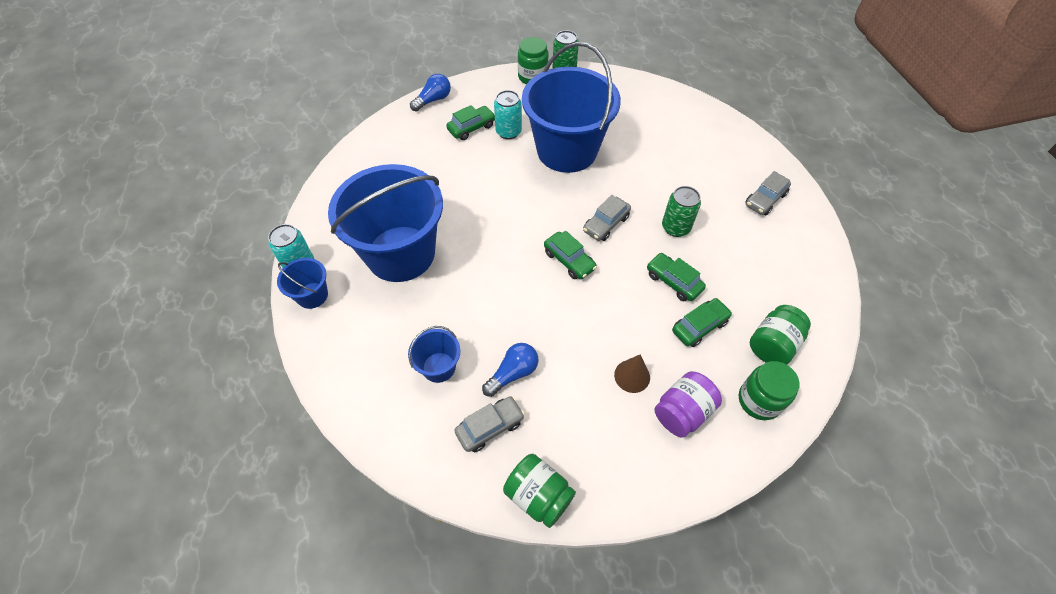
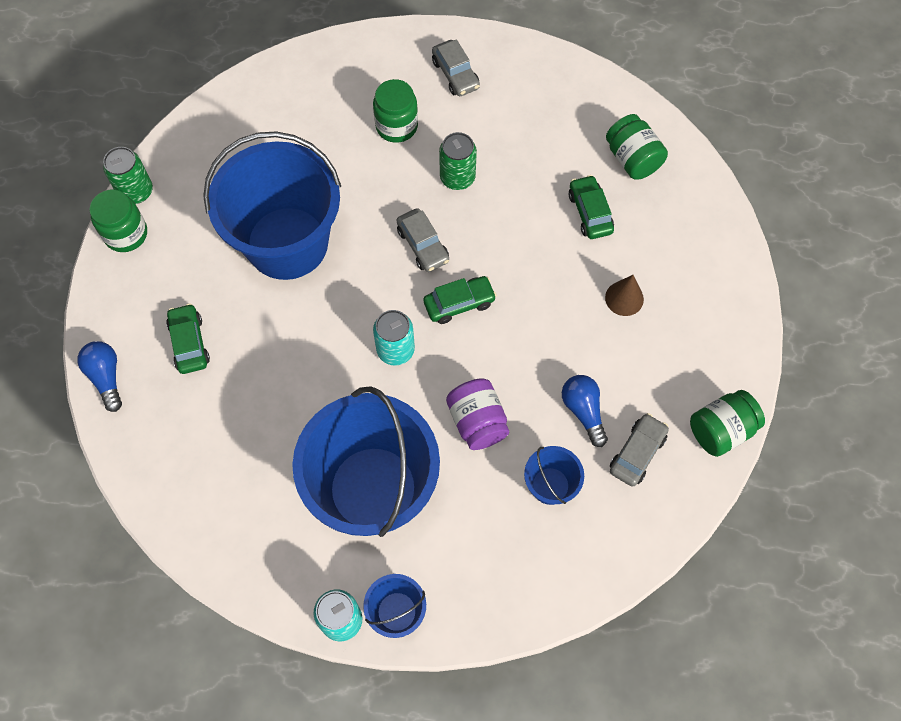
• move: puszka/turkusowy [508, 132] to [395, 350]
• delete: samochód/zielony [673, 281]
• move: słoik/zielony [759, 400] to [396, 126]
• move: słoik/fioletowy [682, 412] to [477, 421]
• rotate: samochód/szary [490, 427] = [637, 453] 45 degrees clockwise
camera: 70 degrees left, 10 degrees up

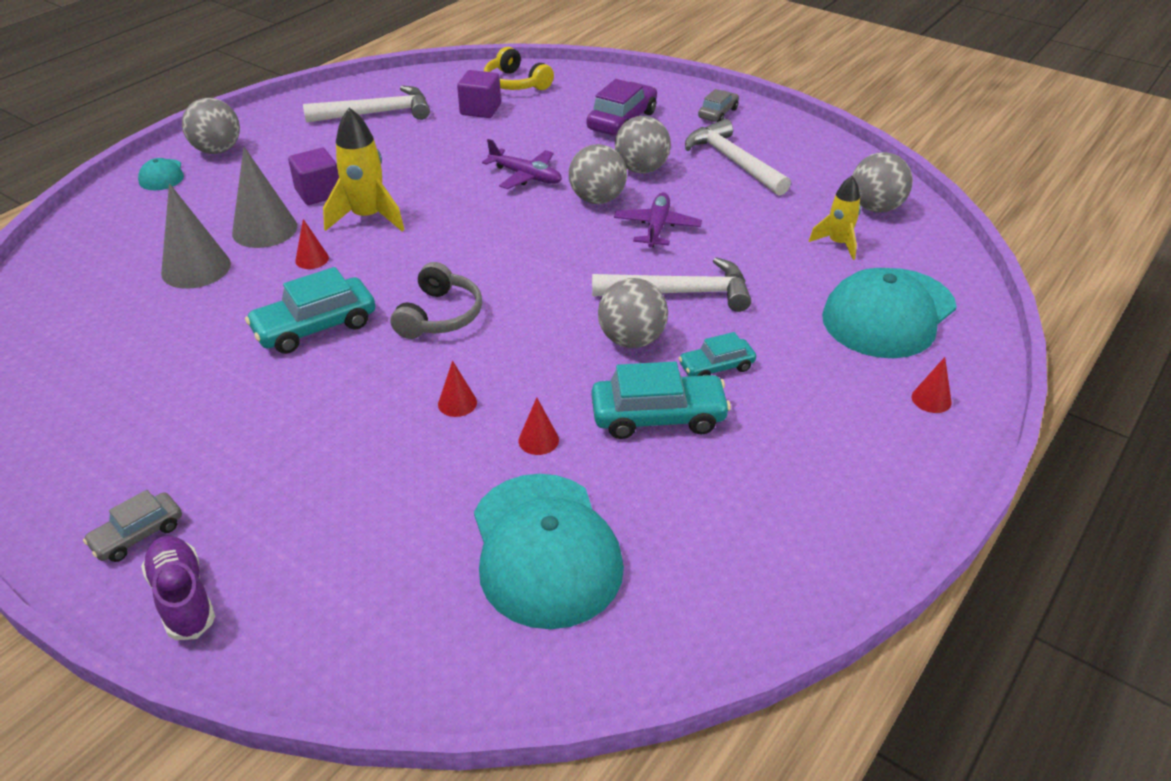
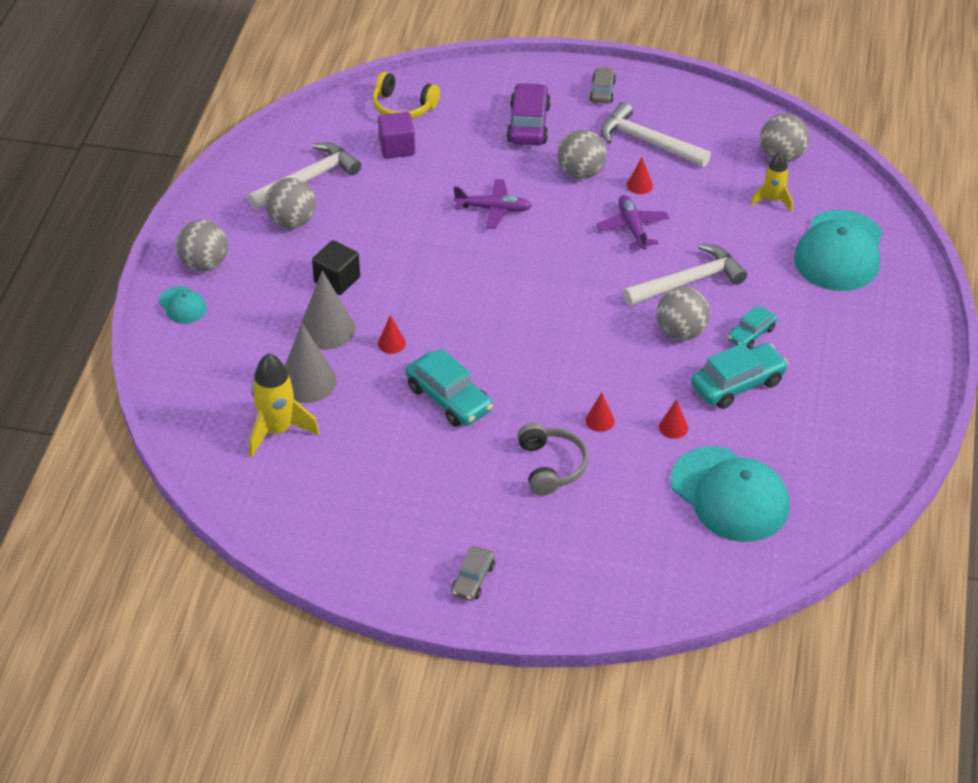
• move: rakieta/żółty [367, 218] to [277, 430]
• move: piłka/szary [597, 199] to [292, 221]
• recolor: sześcian/fioletowy [318, 193] to sześcian/czarny [337, 280]
• move: słuchawki/szary [440, 316] to [551, 466]
• rotate: samochód/turkusowy [315, 327] = [449, 398] 75 degrees counterclockwise
• move: stożek/czerwony [931, 399] to [639, 185]
• delete: but/fioletowy [183, 597]
camera: 25 degrees left, 5 degrees up

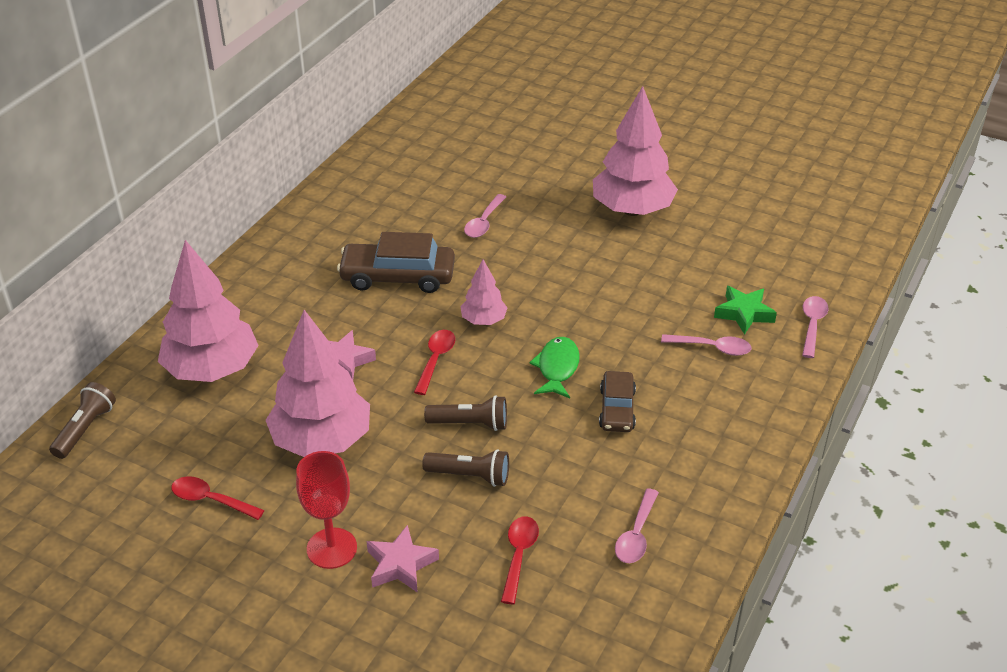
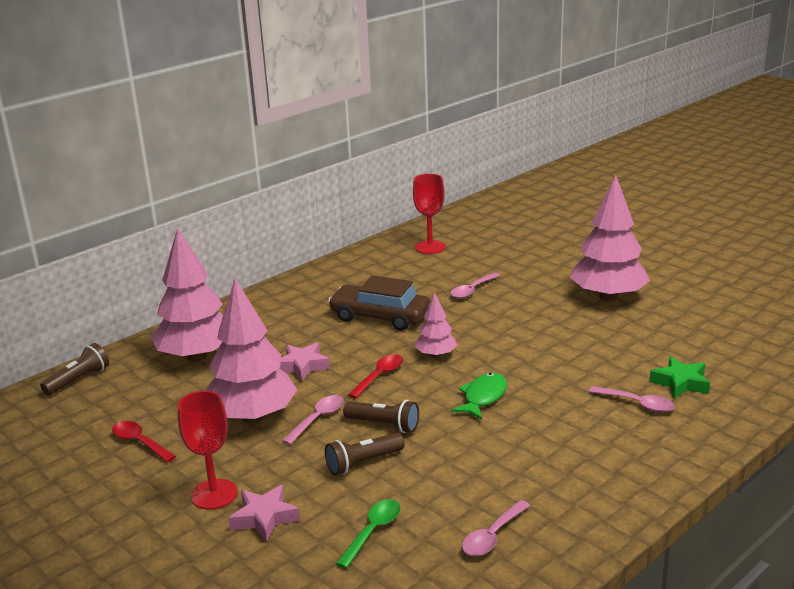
• move: łyżka/różowy [812, 325] to [318, 419]
• delete: samochód/brązowy [617, 409]
• rotate: latarka/brązowy [470, 476] = [363, 463] 120 degrees clockwise
• recolor: łyżka/czerwony [519, 556] to łyżka/zielony [373, 531]
• insert: kielich/czerwony [430, 247]
camera: 20 degrees right, 15 degrees down

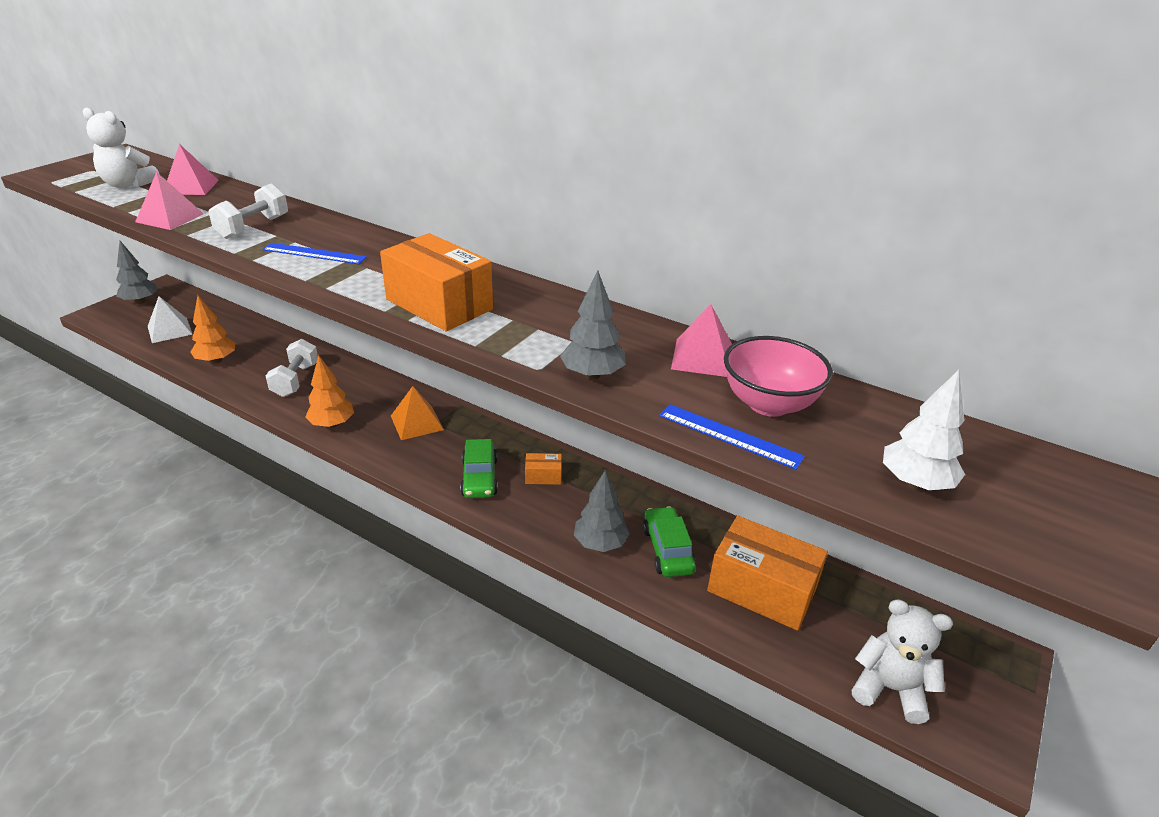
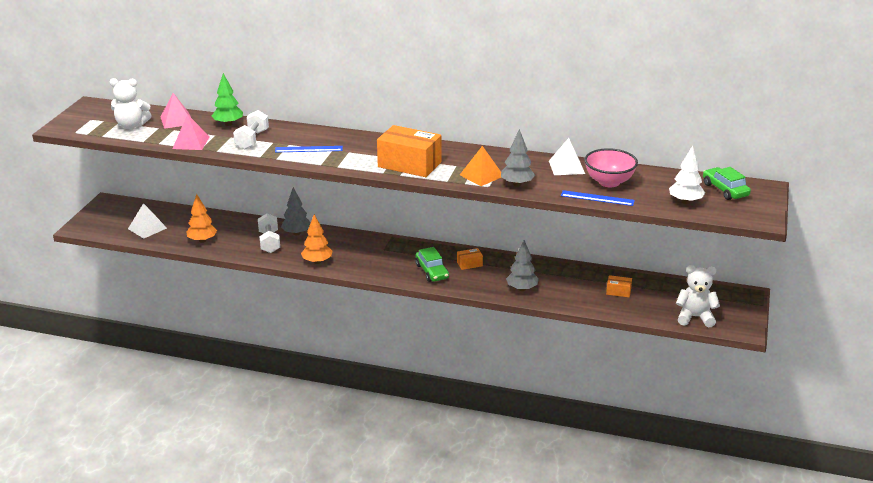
• move: drzewko/szary [140, 301] to [296, 233]
• recolor: piramida/różowy [702, 357] to piramida/biały [566, 167]
• move: piramida/pomarańczowy [417, 422] to [481, 175]
• move: samochód/zielony [667, 550] to [725, 190]
• resize: pudełko/pomarańczowy [762, 589] = [618, 291] x0.44
• insert: drzewko/zielony [228, 124]
camera: 15 degrees left, 5 degrees down

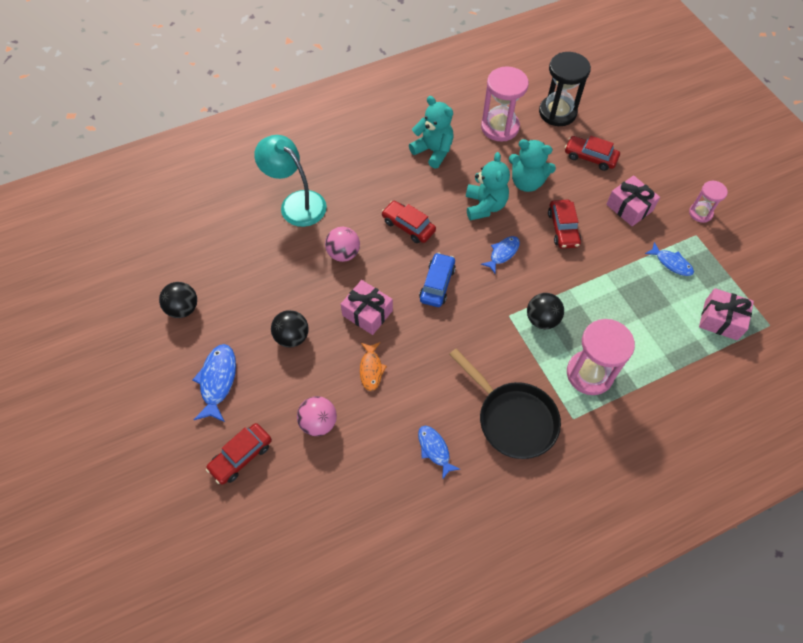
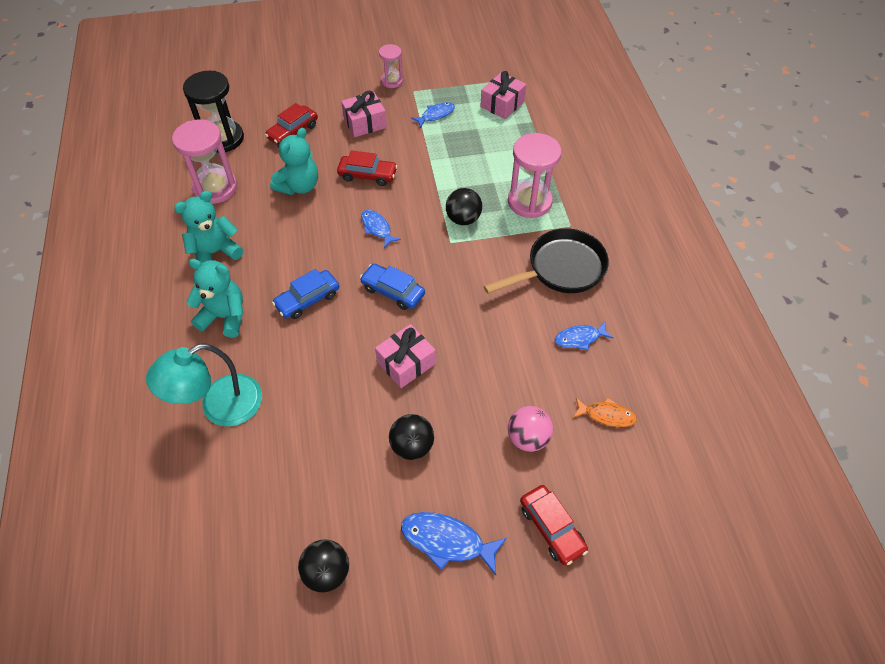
• move: miś/turkusowy [485, 206] to [224, 317]
• recolor: samochód/czerwony [408, 226] to samochód/niebieski [307, 299]
• delete: piłka/różowy [343, 253]
• move: ryba/pomarańczowy [371, 369] to [606, 415]
camera: 75 degrees left, 5 degrees down

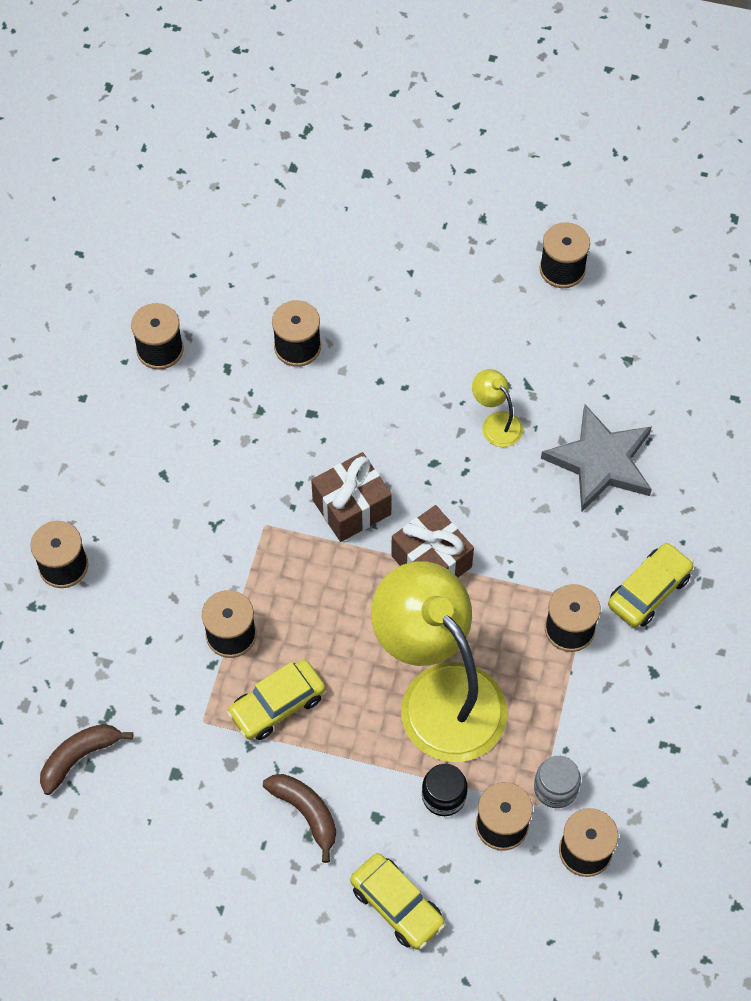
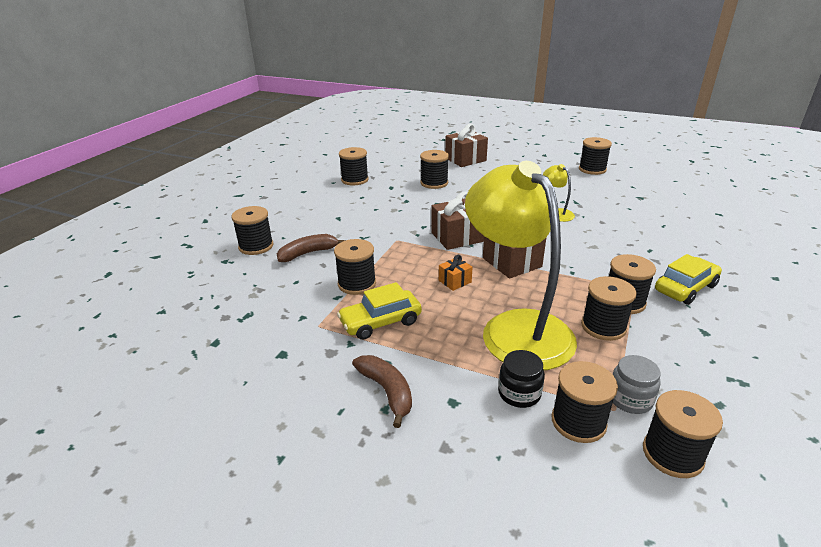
• delete: gwiazda/szary [601, 462]
• move: banan/brązowy [79, 757] to [308, 253]
• delete: samochód/żółty [397, 905]
• insert: prezent/brązowy [465, 159]
• insert: prezent/pomarańczowy [455, 281]
• insert: szpulka/czarny [603, 327]
camera: 10 degrees right, 30 degrees down

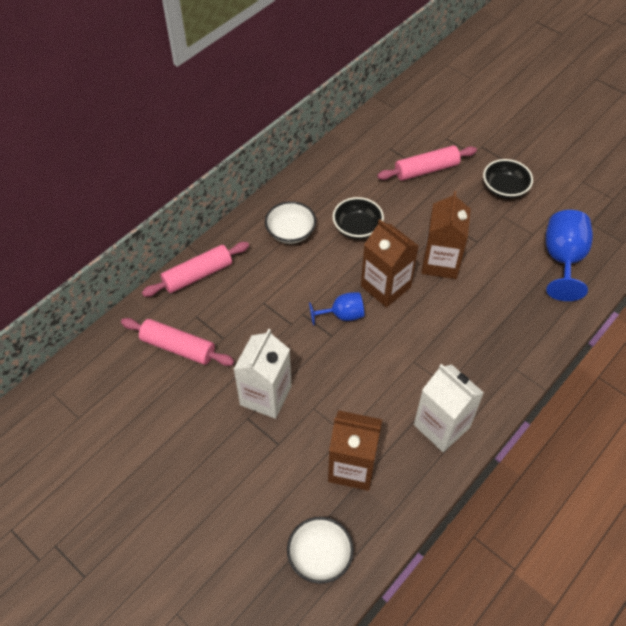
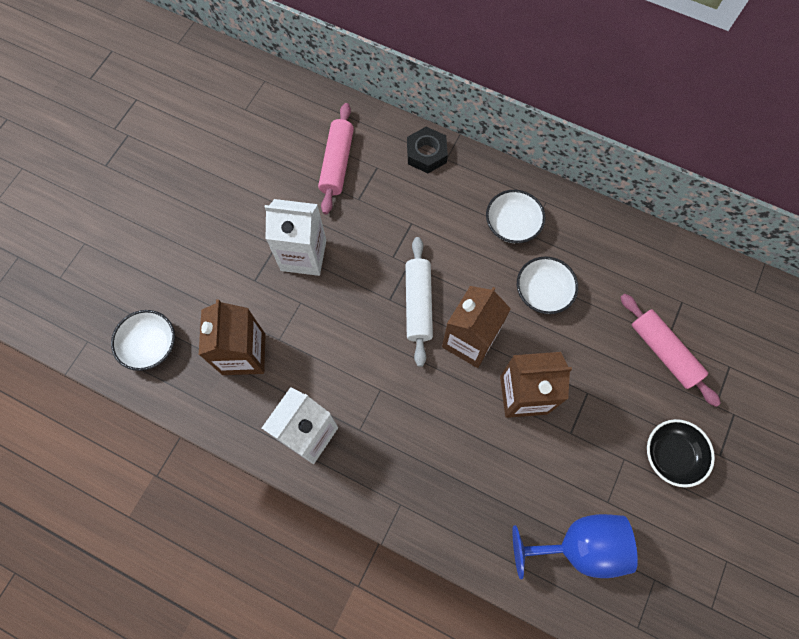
• recolor: miska/czarny [357, 227] to miska/biały [543, 292]
• replace: wałek do ciasta/różowy [198, 275] to nakrętka/czarny [426, 154]
• replace: kielich/niebieski [342, 315] to wałek do ciasta/biały [418, 304]
camera: 75 degrees right, 15 degrees up

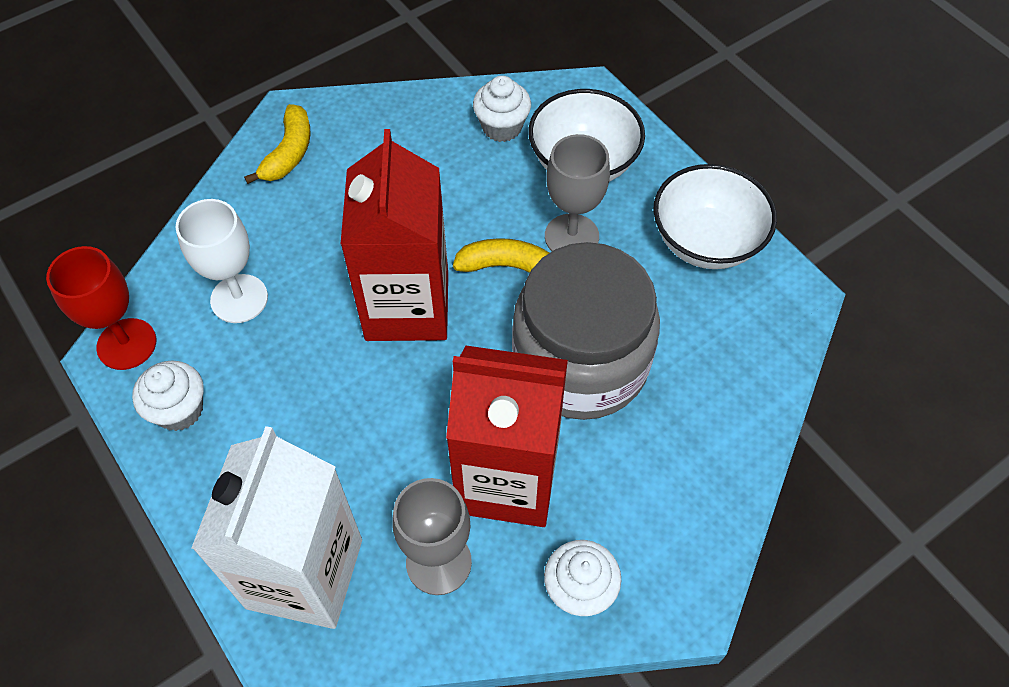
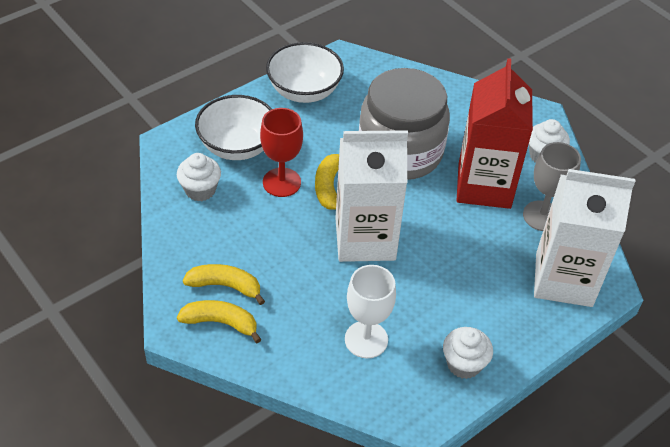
• recolor: karton mleka/czerwony [407, 306] to karton mleka/biały [365, 239]
• delete: kielich/szary [571, 236]
• move: kielich/czerwony [126, 344] to [281, 182]
• insert: banan/żółty [225, 286]
camera: 95 degrees left, 10 degrees down

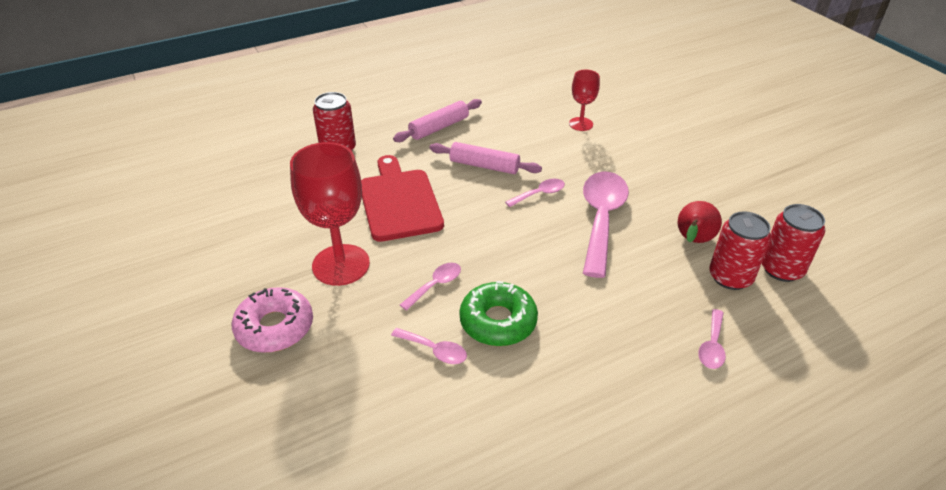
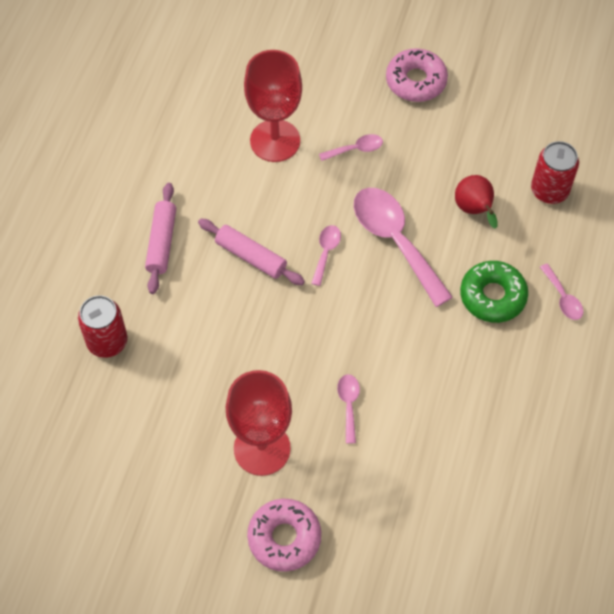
• resize: kielich/czerwony [581, 124] = [275, 141] x1.86
• rotate: wałek do ciasta/różowy [484, 166] = [251, 256] 60 degrees clockwise
• delete: deska do krojenia/czerwony [399, 201]
• delete: puszka/czerwony [730, 277]
• move: donut/zielony [498, 321] to [492, 296]
• move: łyżka/różowy [435, 350] to [356, 149]
• insert: donut/różowy [416, 81]
camera: 45 degrees left, 20 degrees up

